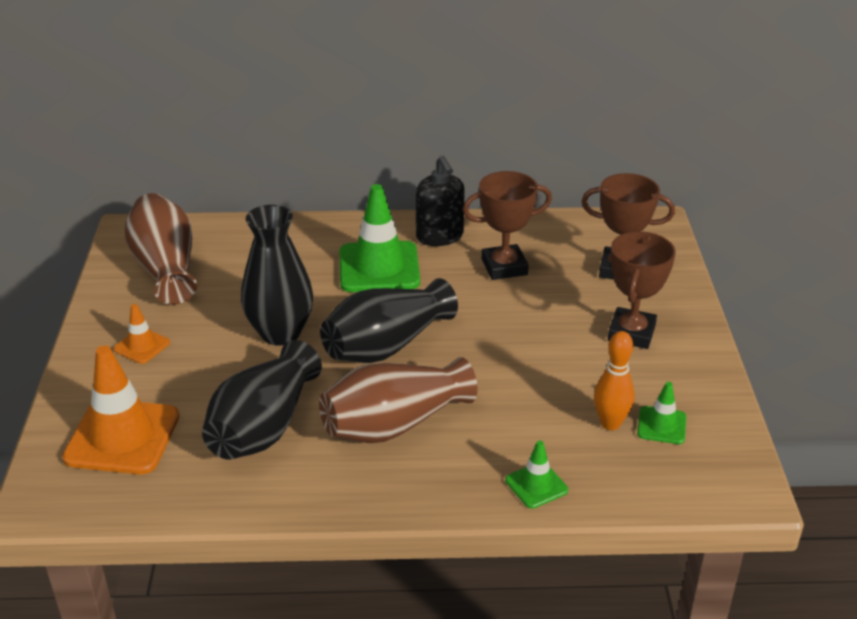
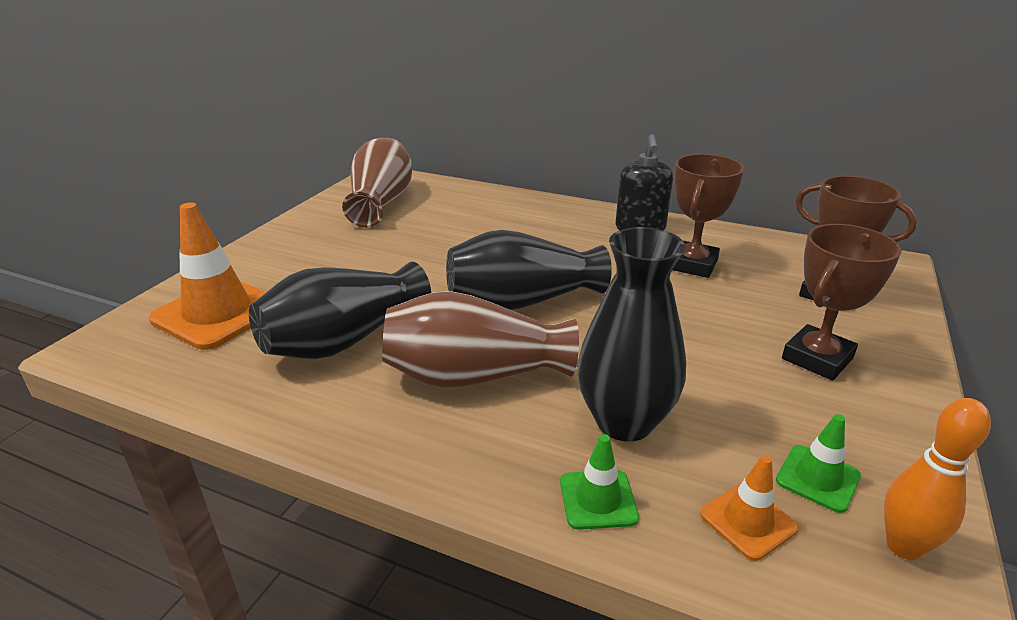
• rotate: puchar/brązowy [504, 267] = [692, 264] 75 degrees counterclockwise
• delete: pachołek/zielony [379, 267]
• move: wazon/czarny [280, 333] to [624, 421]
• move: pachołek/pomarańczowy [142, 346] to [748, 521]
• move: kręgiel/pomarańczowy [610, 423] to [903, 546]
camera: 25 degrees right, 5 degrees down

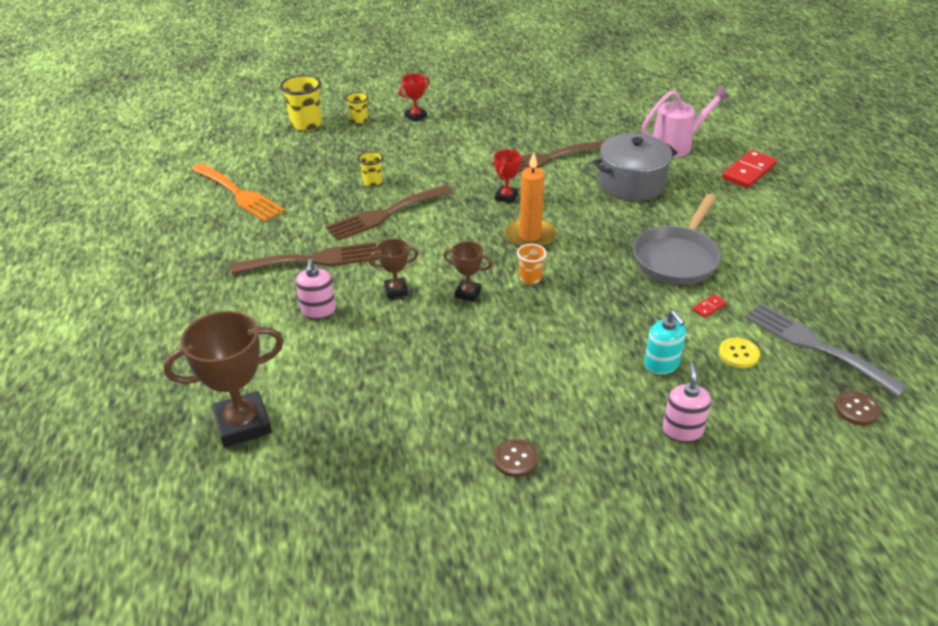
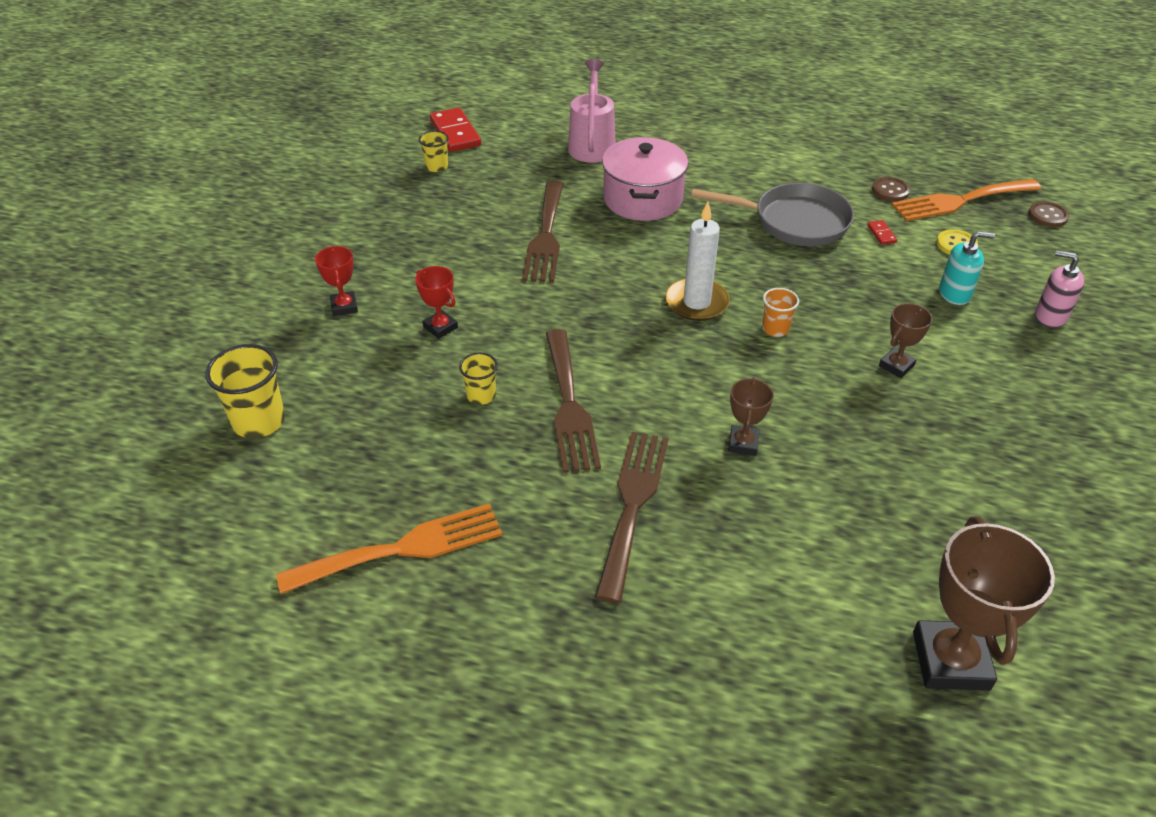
• move: szklanka/żółty [359, 120] to [436, 167]
• recolor: garnek/szary [631, 183] to garnek/różowy [643, 199]
• move: puchar/czerwony [506, 197] to [440, 327]
• move: kostka domina/czerwony [748, 171] to [455, 133]
• recolor: świeca/pomarańczowy [530, 236] to świeca/biały [696, 302]
• rotate: patelnia/szary [677, 258] = [794, 222] 45 degrees counterclockwise
• move: puchar/brązowy [468, 293] to [896, 366]
• delete: dozownik mydła/różowy [318, 311]
• recolor: widelec/szary [814, 345] to widelec/pomarańczowy [960, 201]
• move: guzik/brązowy [515, 459] to [890, 190]
camera: 65 degrees left, 5 degrees up

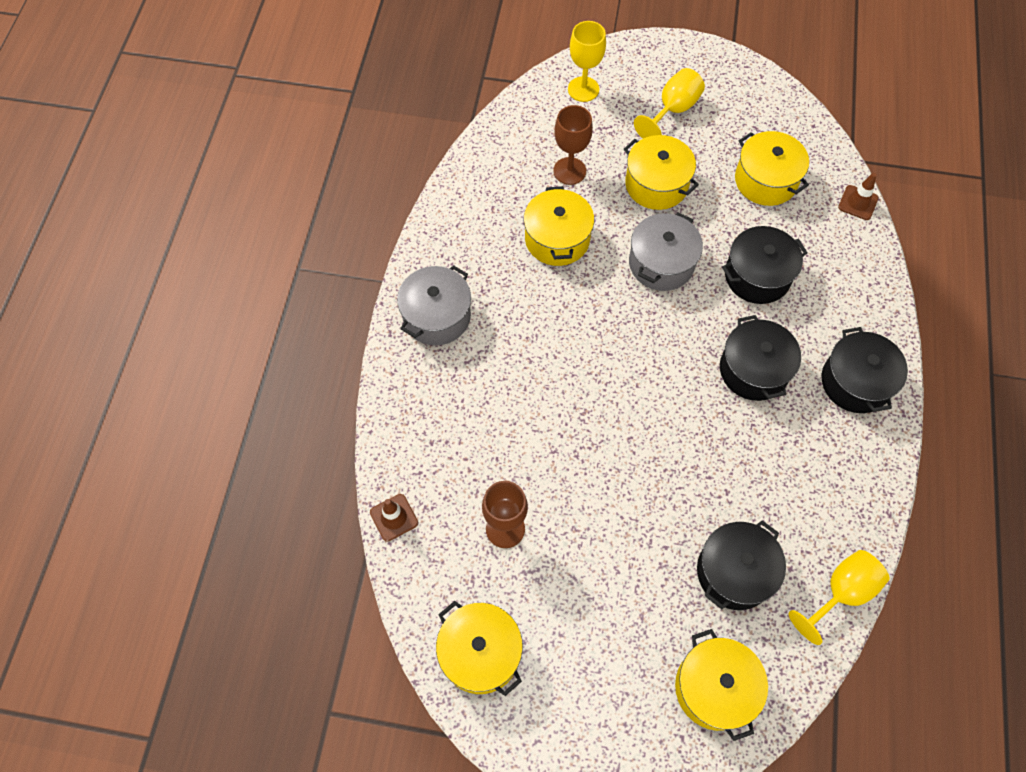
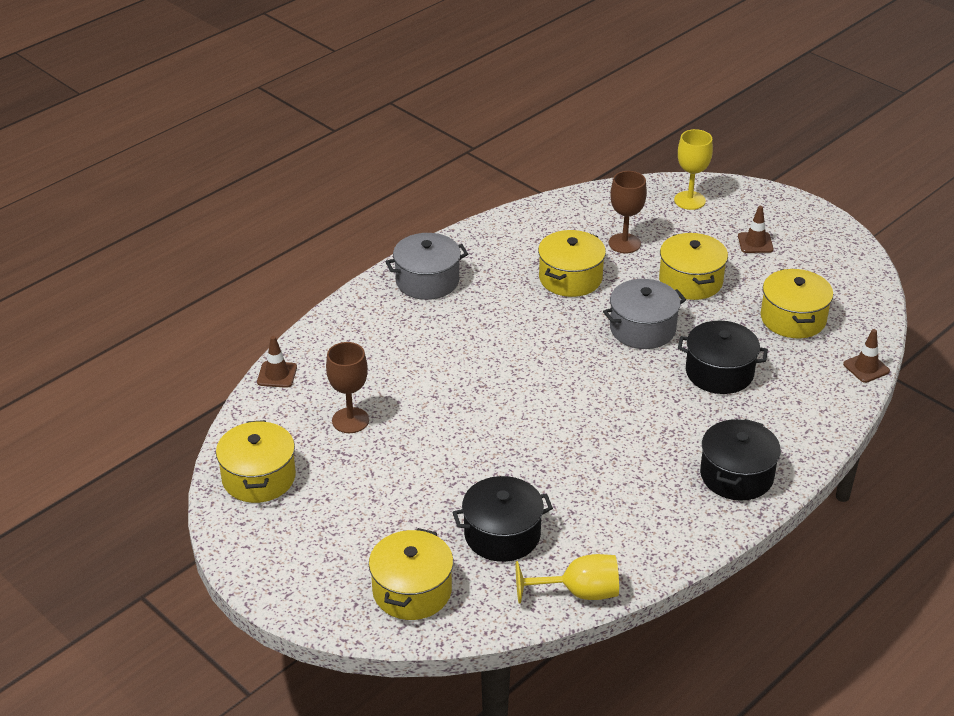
• replace: kielich/żółty [672, 110] to pachołek/brązowy [755, 243]
• delete: garnek/czarny [753, 370]
camera: 35 degrees right, 25 degrees down

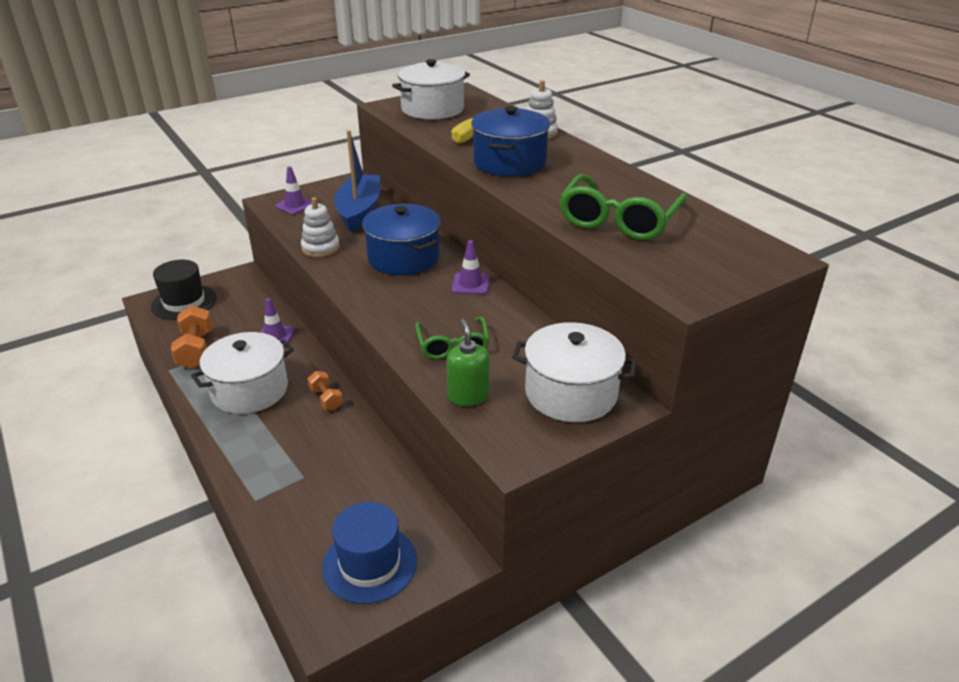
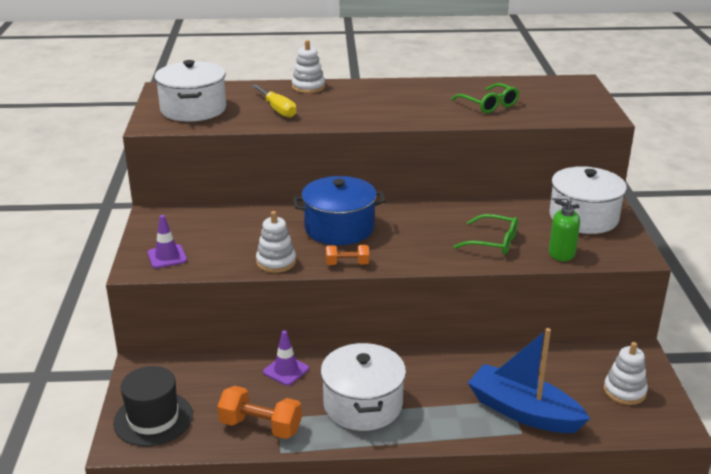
• delete: garnek/niebieski [509, 162]
• move: łódka/niebieski [359, 211] to [523, 411]
• resize: okulary/zielony [619, 220] = [488, 104] x0.62
• delete: pachołek/fioletowy [470, 284]
• move: hantel/pomarańczowy [326, 399] to [347, 264]
• replace: kapelusz/niebieski [370, 563] to zabawka nakładanka/biały [624, 391]
camera: 60 degrees left, 5 degrees down

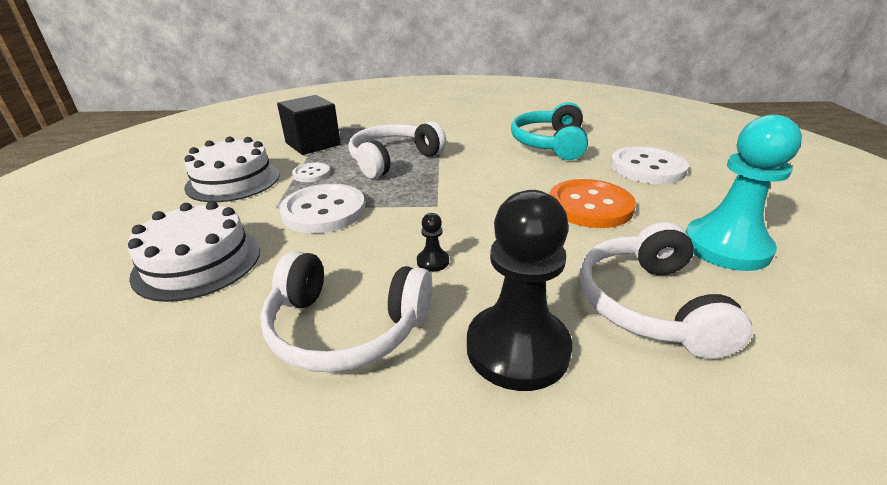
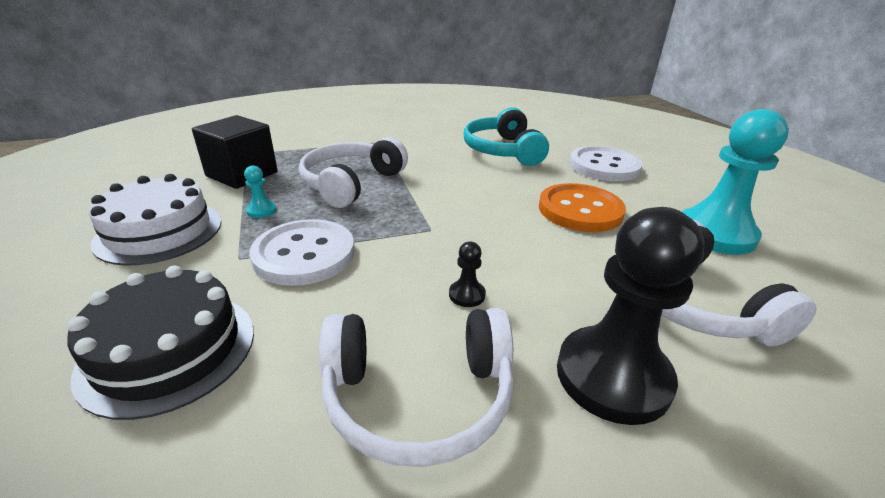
• replace: guzik/biały [311, 174] to pionek/turkusowy [261, 211]
• recolor: tort/biały [198, 262] to tort/czarny [169, 350]
camera: 20 degrees left, 0 degrees up

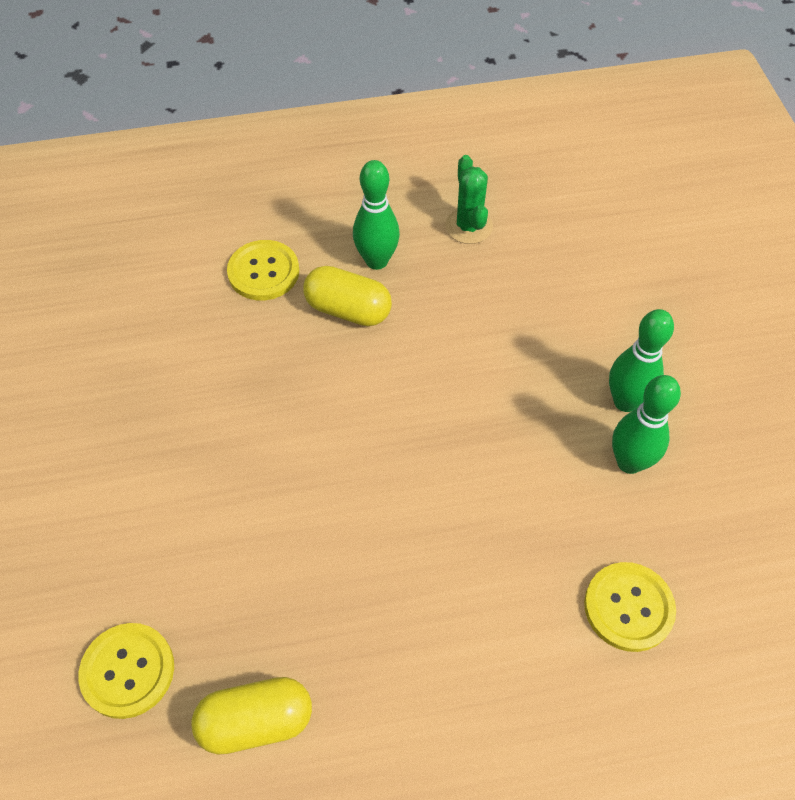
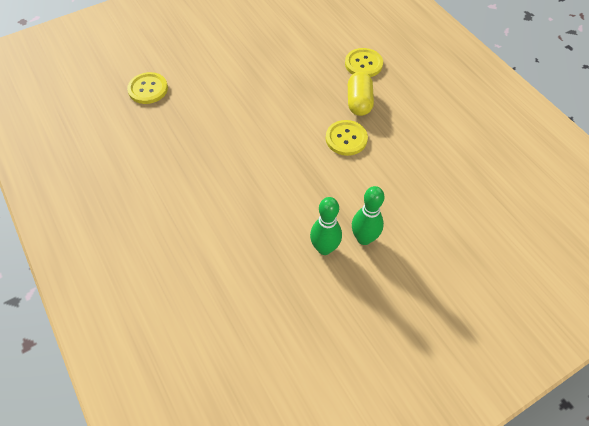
• delete: kaktus/zielony [469, 226]
• delete: kręgiel/zielony [376, 261]
• move: guzik/żółty [628, 607] to [346, 139]
• delete: kapsułka/żółty [256, 721]
camera: 70 degrees right, 0 degrees up

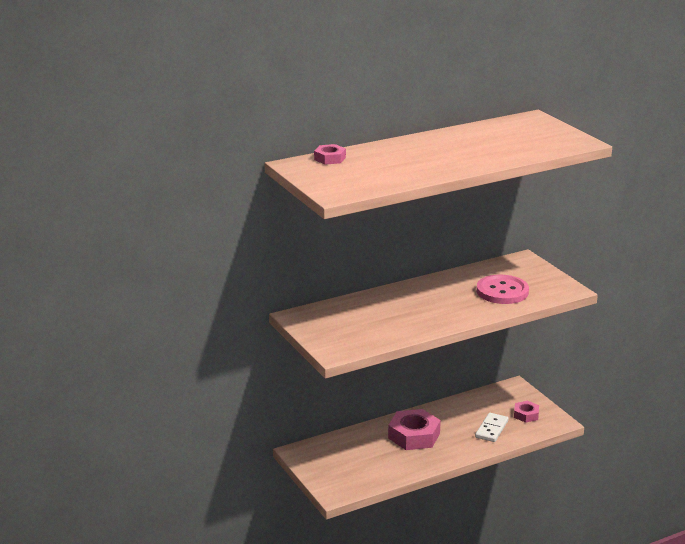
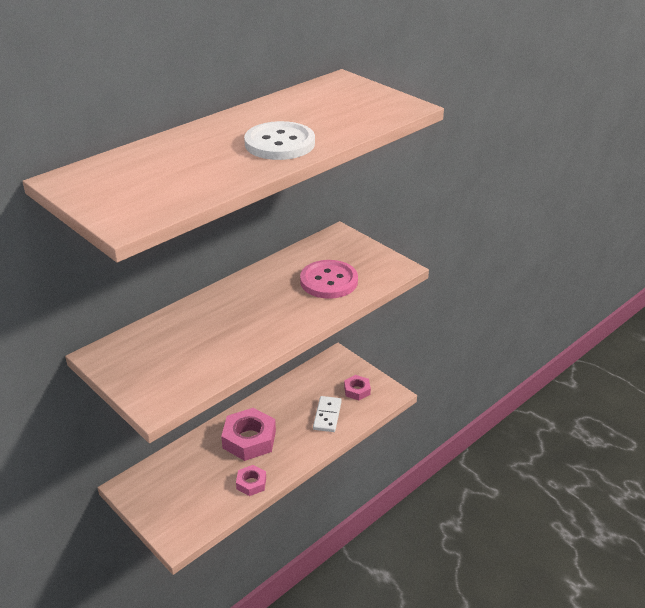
• move: nakrętka/różowy [330, 158] to [251, 483]
• insert: guzik/biały [279, 143]
camera: 15 degrees left, 10 degrees up

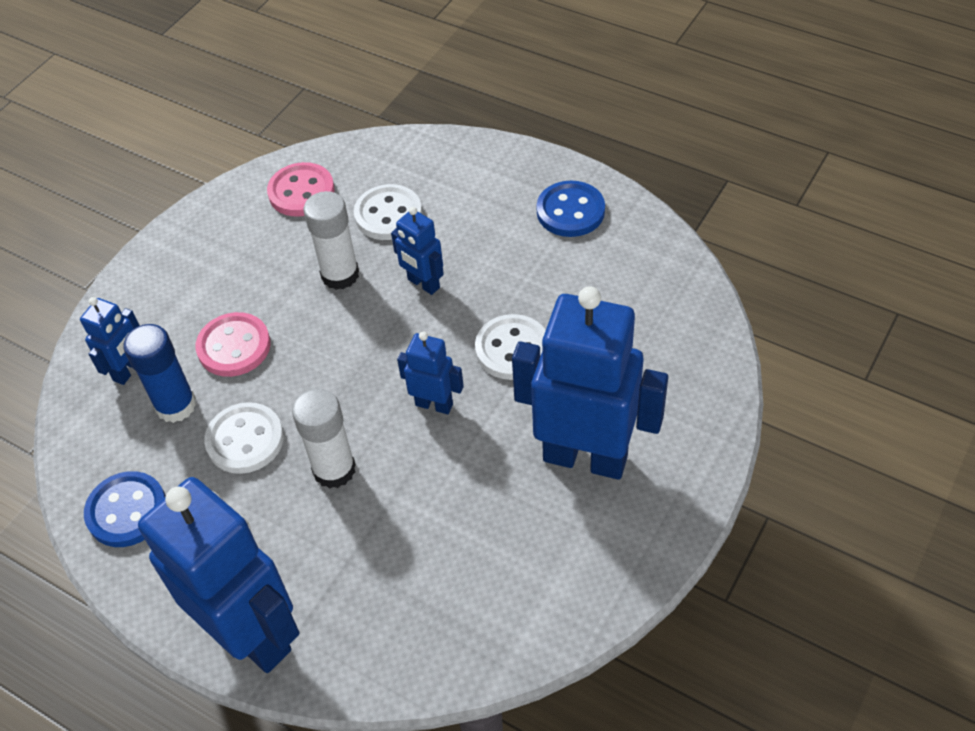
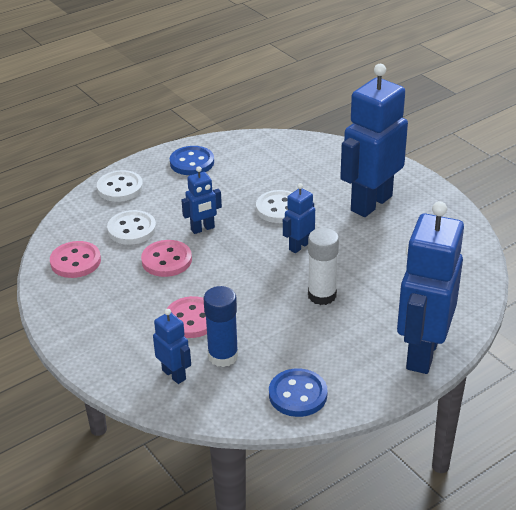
• replace: klej w sztyfcie/biały [340, 275] to guzik/różowy [166, 260]
• move: guzik/biały [245, 440] to [120, 188]
• rotate: robot/niebieski [252, 634] = [422, 353] 45 degrees counterclockwise
camera: 70 degrees left, 15 degrees down

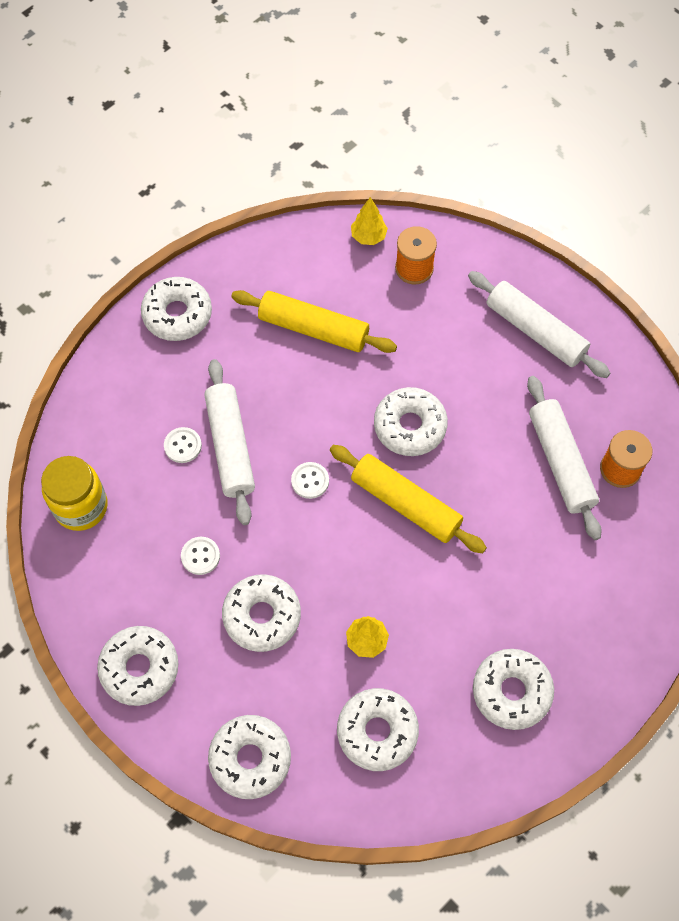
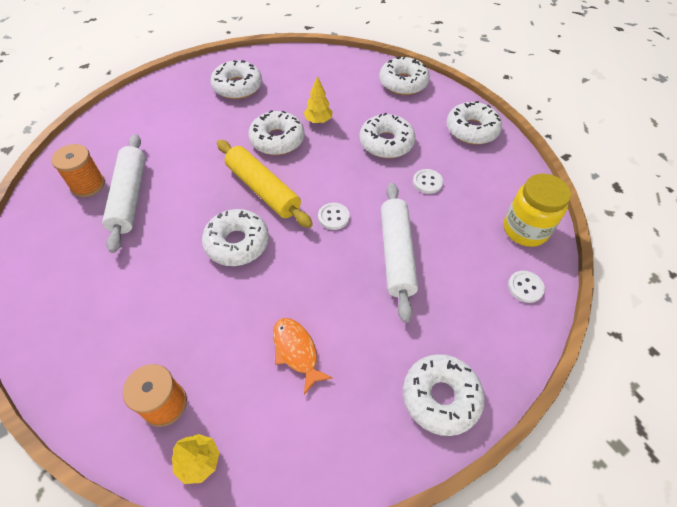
• delete: wałek do ciasta/biały [535, 331]
• replace: wałek do ciasta/żółty [313, 328] to ryba/pomarańczowy [296, 351]
• move: guzik/biały [183, 446] to [525, 287]
• move: donut/biały [377, 732] to [277, 140]
camera: 170 degrees left, 10 degrees down

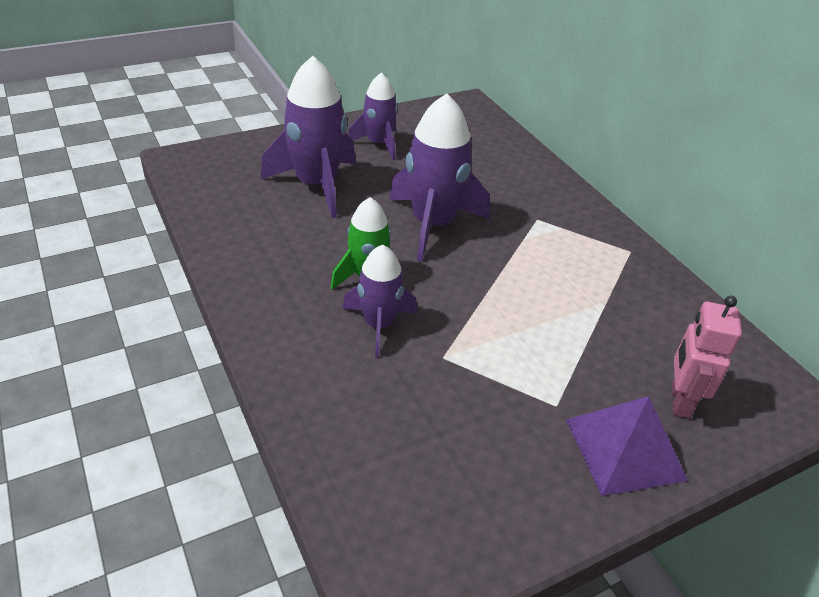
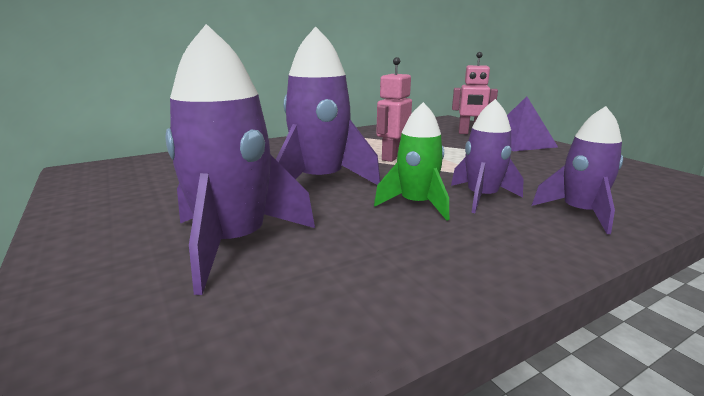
• move: rakieta/fioletowy [378, 144] to [579, 213]
• insert: robot/różowy [392, 157]
camera: 90 degrees left, 20 degrees down

